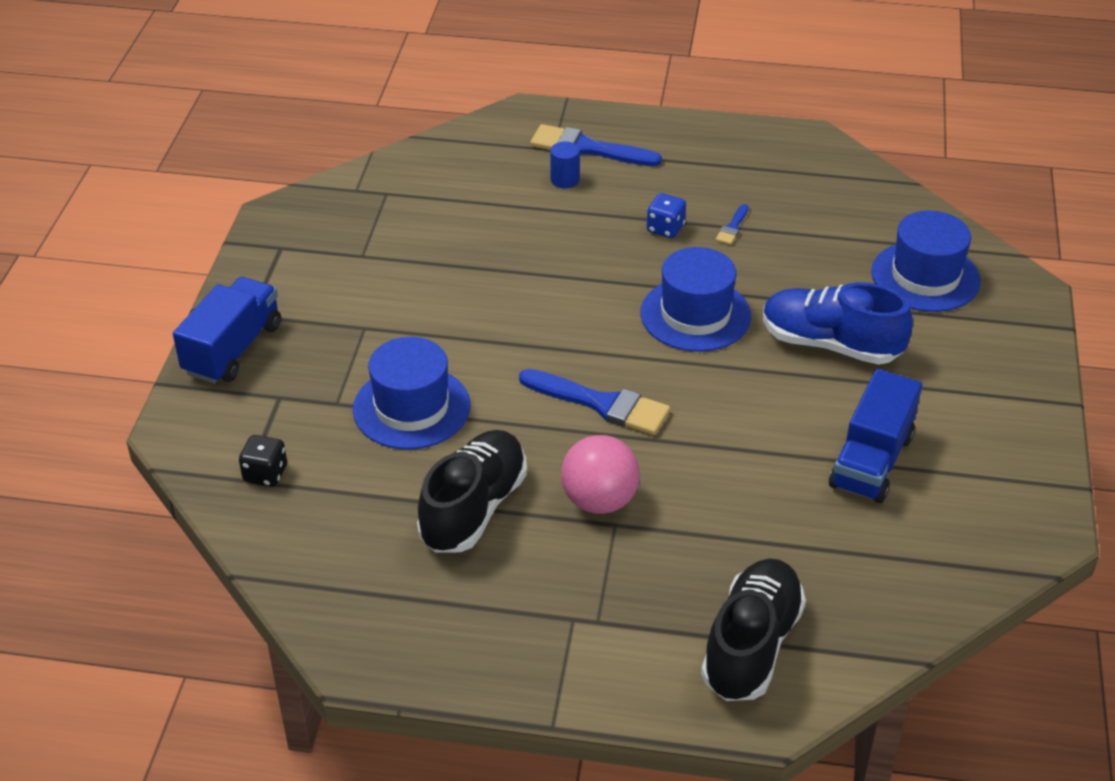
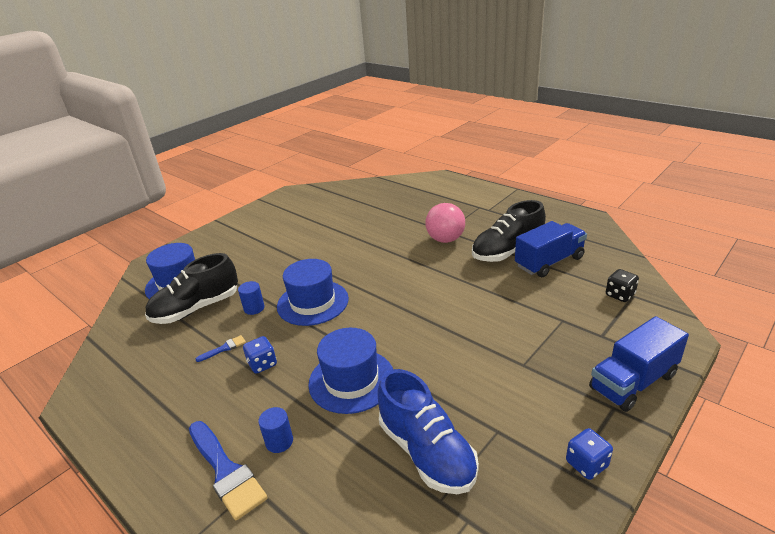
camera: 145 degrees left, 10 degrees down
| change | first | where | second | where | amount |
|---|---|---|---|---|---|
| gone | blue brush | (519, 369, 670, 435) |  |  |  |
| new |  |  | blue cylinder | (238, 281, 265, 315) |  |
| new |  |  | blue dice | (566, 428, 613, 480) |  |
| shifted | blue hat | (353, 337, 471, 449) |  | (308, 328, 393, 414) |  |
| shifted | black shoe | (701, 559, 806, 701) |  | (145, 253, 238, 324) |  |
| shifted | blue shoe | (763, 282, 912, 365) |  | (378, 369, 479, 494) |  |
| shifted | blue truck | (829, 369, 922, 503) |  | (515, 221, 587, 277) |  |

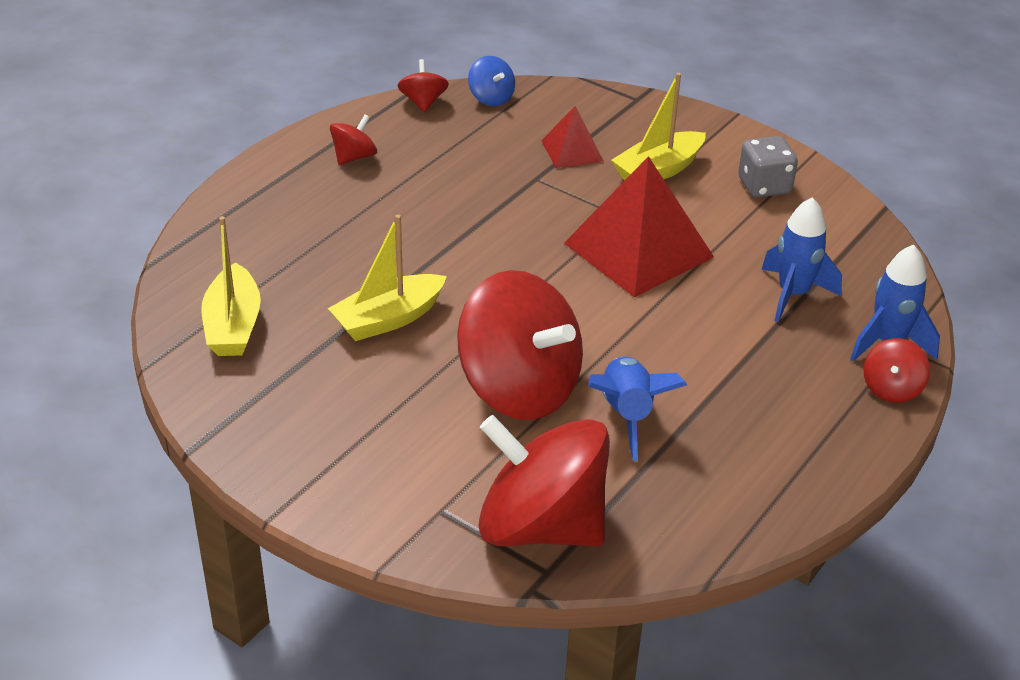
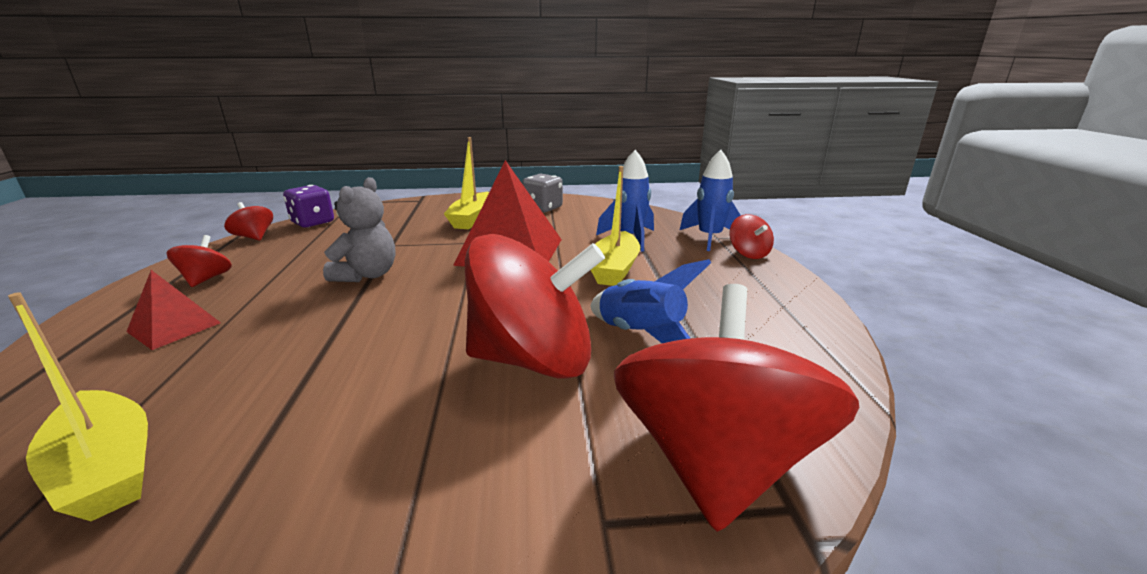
camera: 40 degrees left, 15 degrees down
| change | first | where | second | where | amount |
|---|---|---|---|---|---|
| new |  |  | grey teddy bear | (323, 177, 395, 282) |  |
| shifted | yellow boat | (328, 215, 447, 341) |  | (591, 166, 640, 286) |  |
| shifted | red pyramid | (541, 106, 604, 168) |  | (126, 270, 221, 350) |  |
| swapped | blue spinning top | (468, 56, 515, 106) | purple dice | (283, 185, 334, 228) |  |
| rotated | red spinning top | (478, 415, 610, 546) |  | (614, 284, 859, 532) | 120 degrees clockwise |

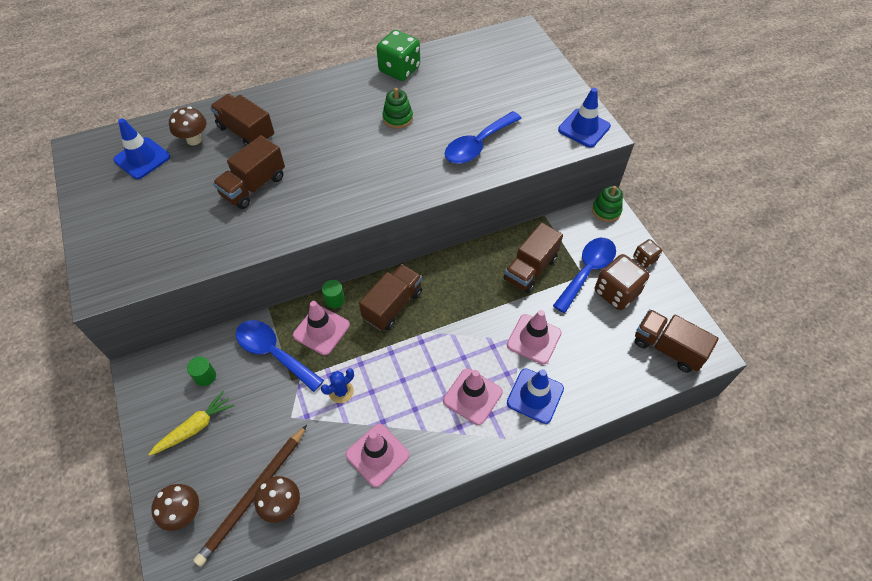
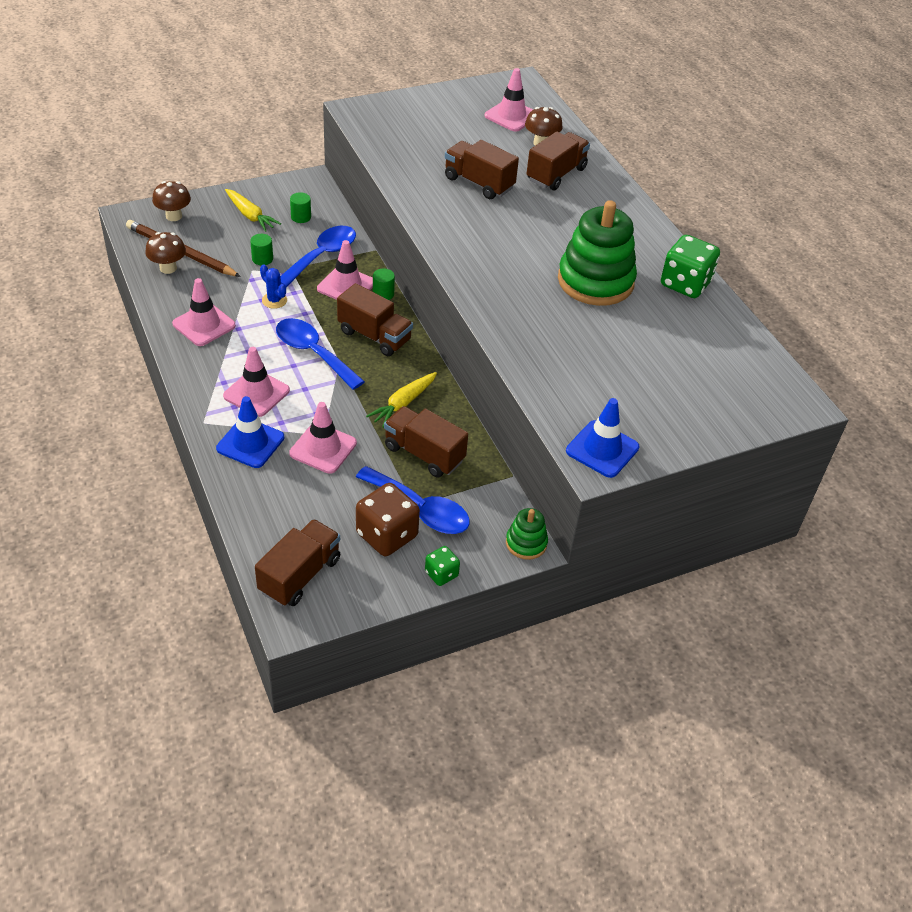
camera: 85 degrees right, 10 degrees down
| change | first | where | second | where | amount |
|---|---|---|---|---|---|
| new |  |  | green cylinder | (250, 234, 273, 265) |  |
| new |  |  | yellow carrot | (366, 372, 437, 428) |  |
| shifted | blue spoon | (445, 111, 522, 164) |  | (276, 318, 365, 390) |  |
| repainted | blue traffic cone | (113, 118, 170, 179) | pink traffic cone | (484, 68, 533, 132) |  |
| repainted | brown dice | (633, 239, 662, 268) | green dice | (425, 546, 460, 586) |  |
| scaled | green stacking toy | (382, 88, 413, 129) |  | (558, 200, 637, 306) | x2.06 |

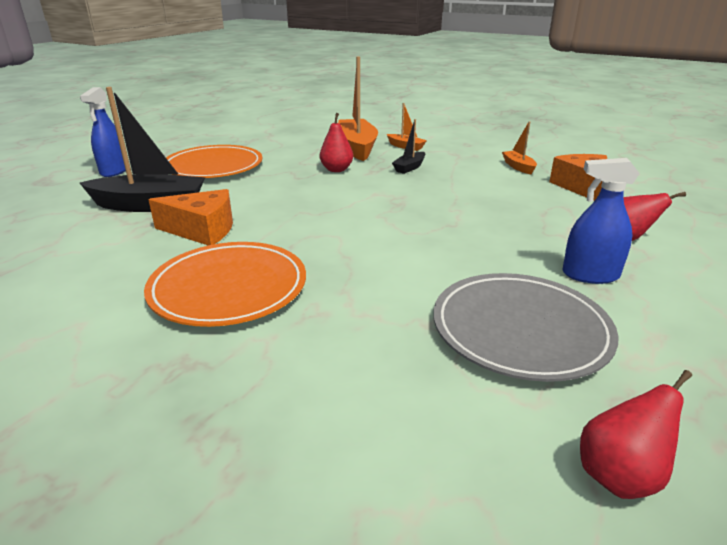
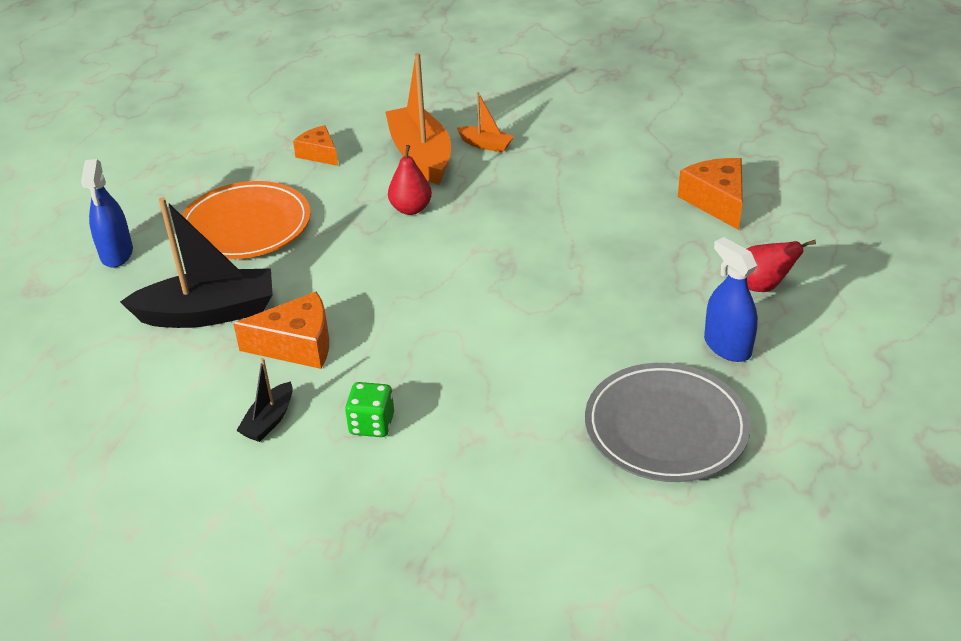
camera: 10 degrees left, 10 degrees up
| change | first | where | second | where | amount |
|---|---|---|---|---|---|
| gone | orange boat | (502, 121, 537, 174) |  |  |  |
| gone | red pear | (580, 370, 692, 499) |  |  |  |
| new |  |  | orange cheese | (293, 125, 338, 166) |  |
| shifted | black boat | (392, 119, 426, 174) |  | (236, 358, 293, 442) |  |
| swapped | orange plate | (144, 242, 306, 327) | green dice | (345, 382, 394, 437) |  |
| rotated | blue spray bottle | (563, 158, 640, 284) |  | (704, 237, 758, 362) | 60 degrees clockwise |

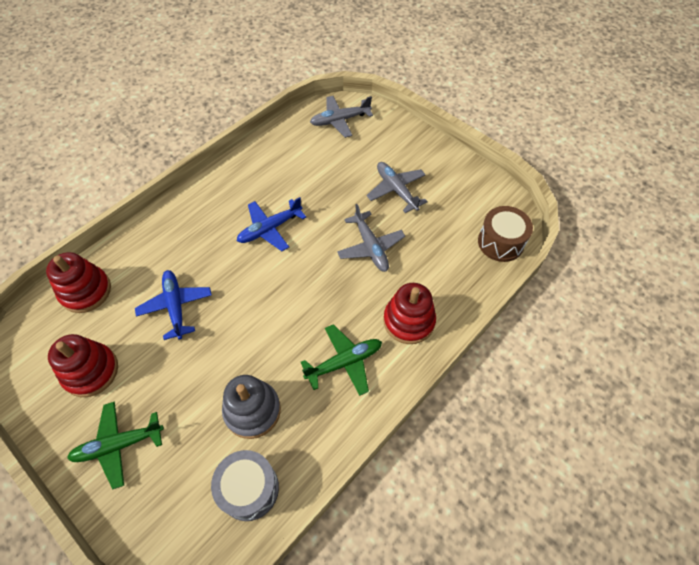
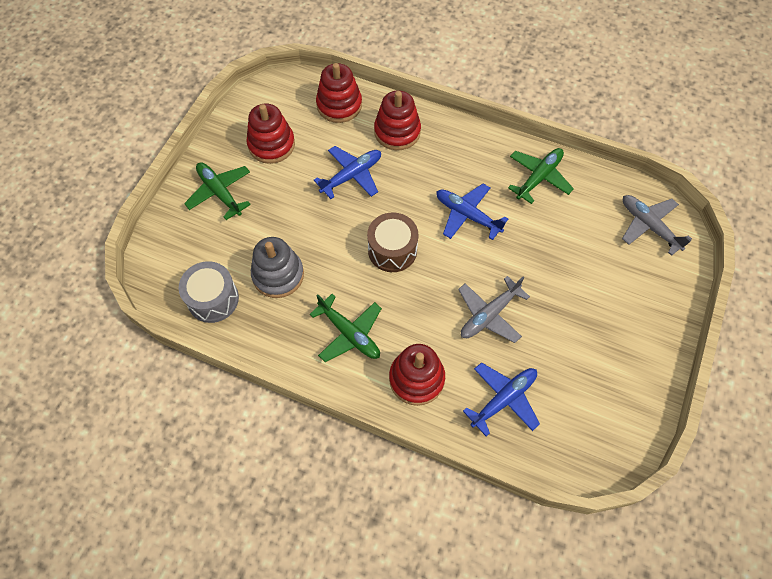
camera: 70 degrees right, 5 degrees up
| change | first | where | second | where | amount |
|---|---|---|---|---|---|
| gone | grey plane | (367, 162, 428, 213) |  |  |  |
| new |  |  | red stacking toy | (374, 91, 421, 150) |  |
| new |  |  | blue plane | (463, 362, 540, 436) |  |
| new |  |  | green plane | (508, 148, 574, 204) |  |
| shifted | brown drum | (478, 206, 533, 262) |  | (367, 212, 419, 272) |  |

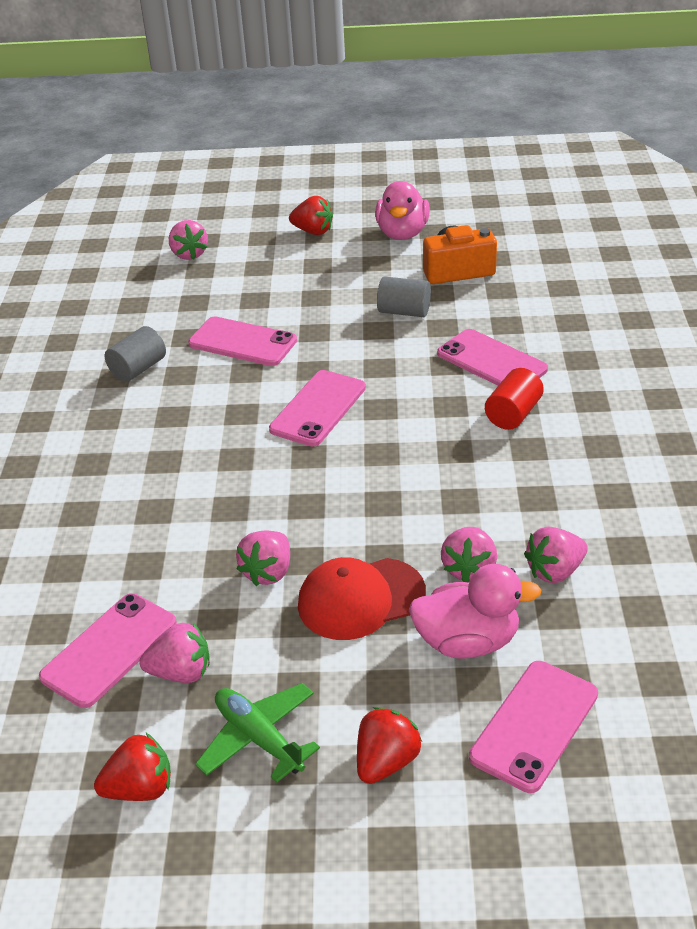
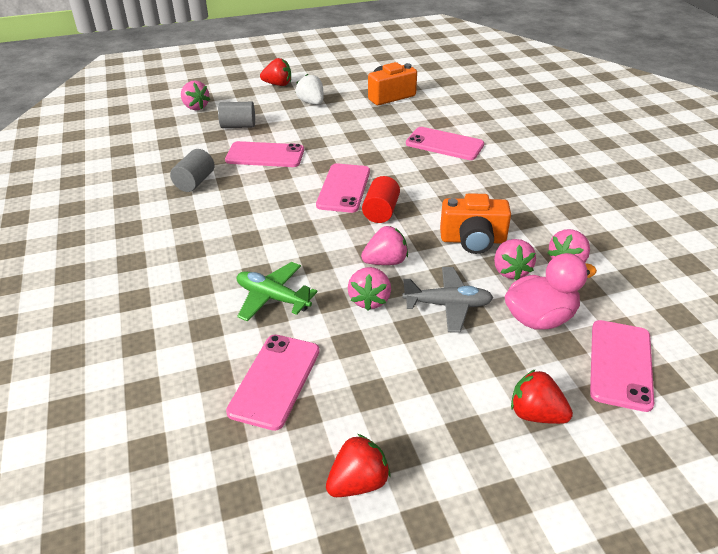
camera: 20 degrees left, 0 degrees up
| change | first | where | second | where | amount |
|---|---|---|---|---|---|
| gone | pink duck | (375, 181, 430, 240) |  |  |  |
| new |  |  | white strawberry | (296, 74, 324, 105) |  |
| new |  |  | orange camera | (440, 193, 511, 254) |  |
| shifted | pink strawberry | (139, 623, 210, 683) |  | (361, 226, 408, 265) |  |
| shifted | green plane | (195, 683, 320, 783) |  | (237, 262, 318, 321) |  |
| shifted | grey cylinder | (377, 276, 431, 317) |  | (218, 102, 255, 128) |  |
| shifted | red cylinder | (485, 368, 544, 430) |  | (362, 176, 400, 223) |  |
| swapped | red cap | (298, 557, 426, 640) | grey plane | (402, 267, 493, 333) |  |
| rotated | red strawberry | (357, 707, 422, 784) |  | (511, 369, 573, 424) | 75 degrees counterclockwise |

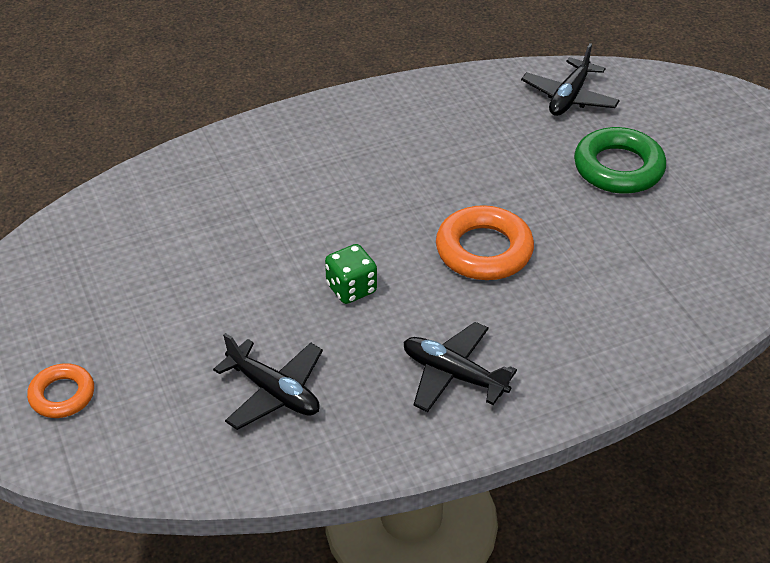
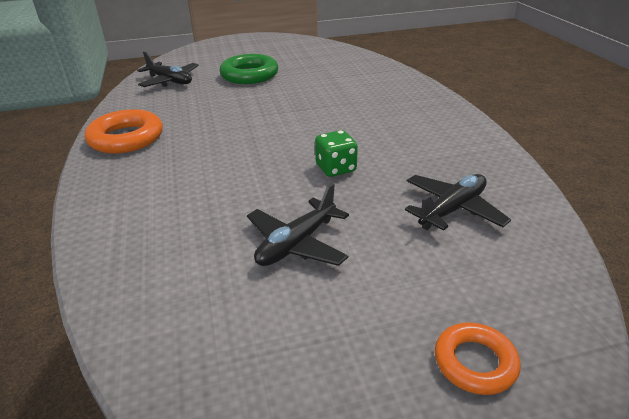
camera: 80 degrees left, 10 degrees down
| change | first | where | second | where | amount |
|---|---|---|---|---|---|
| shifted | black plane | (404, 322, 517, 412) |  | (247, 183, 349, 266) |  |
| shifted | orange ring | (436, 205, 534, 280) |  | (85, 109, 163, 154) |  |

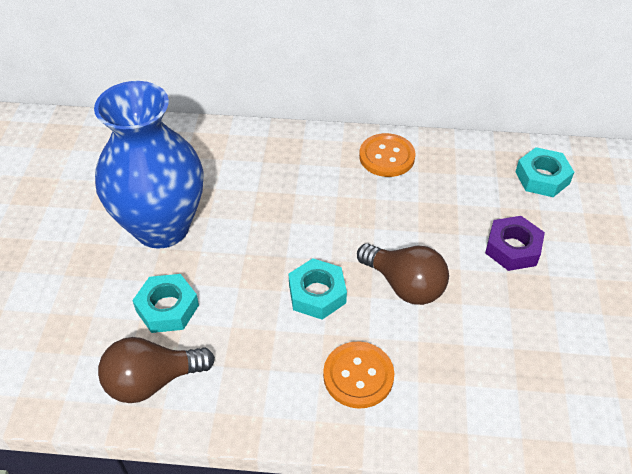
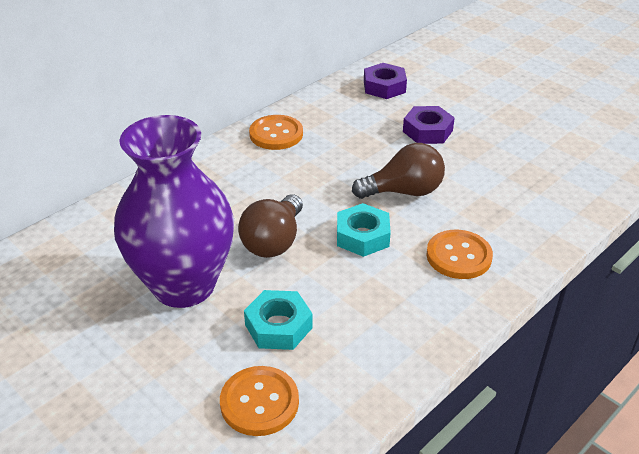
camera: 50 degrees left, 10 degrees down
| change | first | where | second | where | amount |
|---|---|---|---|---|---|
| new |  |  | orange button | (220, 366, 299, 436) |  |
| shifted | brown light bulb | (98, 337, 215, 403) |  | (238, 194, 303, 258) |  |
| repainted | blue vase | (94, 81, 204, 249) | purple vase | (114, 115, 234, 308) |  |
| repainted | turquoise nut | (515, 147, 574, 197) | purple nut | (364, 63, 407, 99) |  |

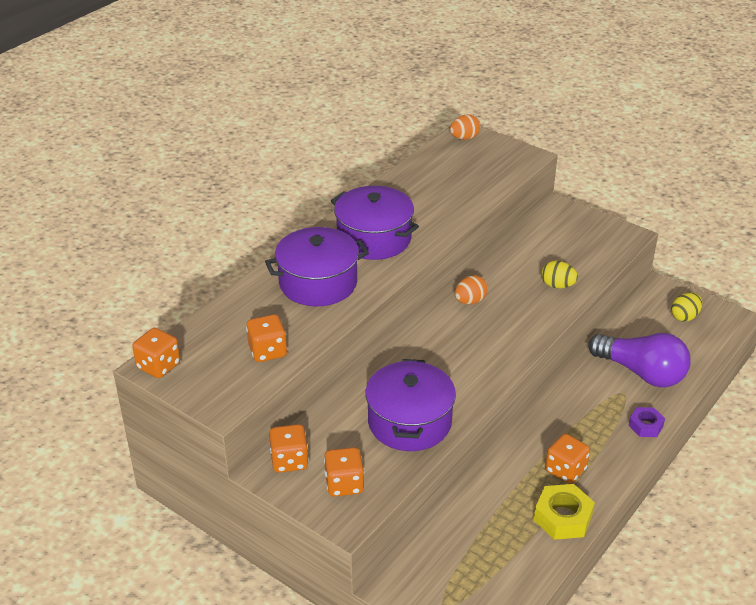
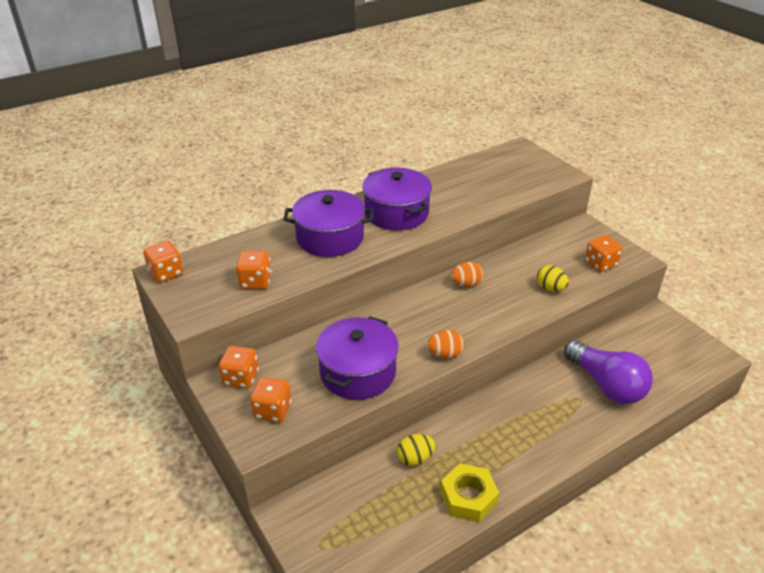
camera: 20 degrees right, 0 degrees up
| change | first | where | second | where | amount |
|---|---|---|---|---|---|
| gone | purple nut | (629, 407, 665, 437) |  |  |  |
| shifted | orange egg | (450, 115, 481, 140) |  | (427, 330, 464, 358) |  |
| shifted | orange dice | (545, 434, 590, 484) |  | (585, 235, 622, 272) |  |
| shifted | yellow egg | (671, 293, 703, 322) |  | (397, 434, 435, 466) |  |

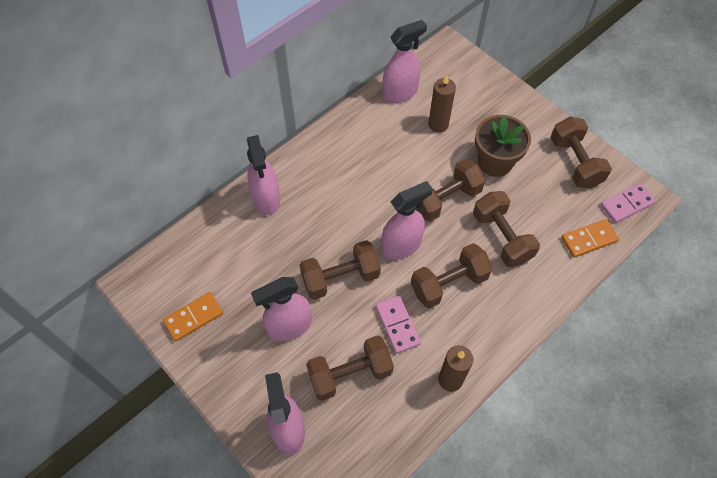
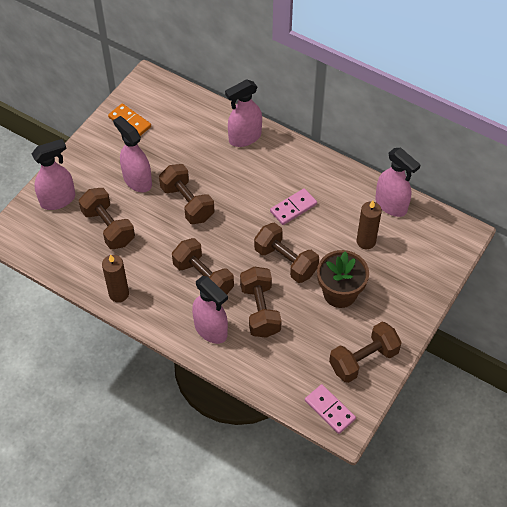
camera: 75 degrees right, 5 degrees down
| change | first | where | second | where | amount |
|---|---|---|---|---|---|
| gone | orange domino | (561, 219, 619, 258) |  |  |  |
| shifted | pink domino | (376, 296, 421, 354) |  | (270, 188, 317, 225) |  |
| shifted | pink spray bottle | (382, 181, 433, 260) |  | (192, 276, 228, 344) |  |
| rotated | brown dumbbell | (473, 191, 540, 267) |  | (240, 266, 282, 338) | 60 degrees counterclockwise |

